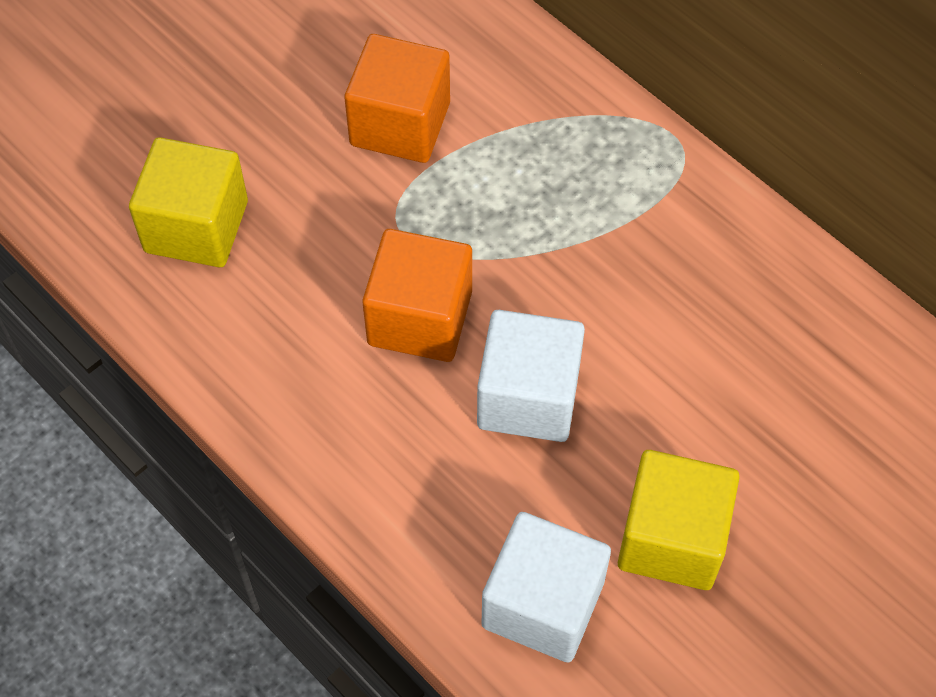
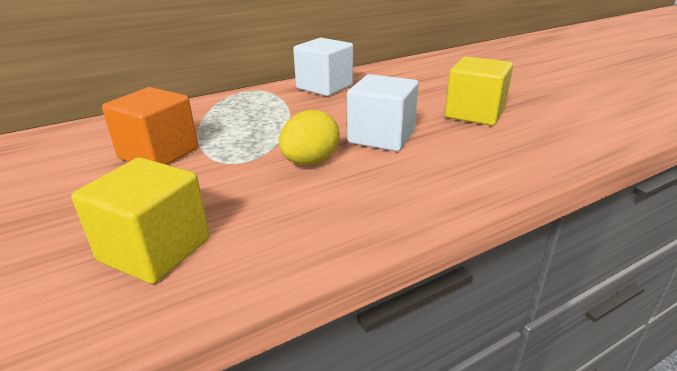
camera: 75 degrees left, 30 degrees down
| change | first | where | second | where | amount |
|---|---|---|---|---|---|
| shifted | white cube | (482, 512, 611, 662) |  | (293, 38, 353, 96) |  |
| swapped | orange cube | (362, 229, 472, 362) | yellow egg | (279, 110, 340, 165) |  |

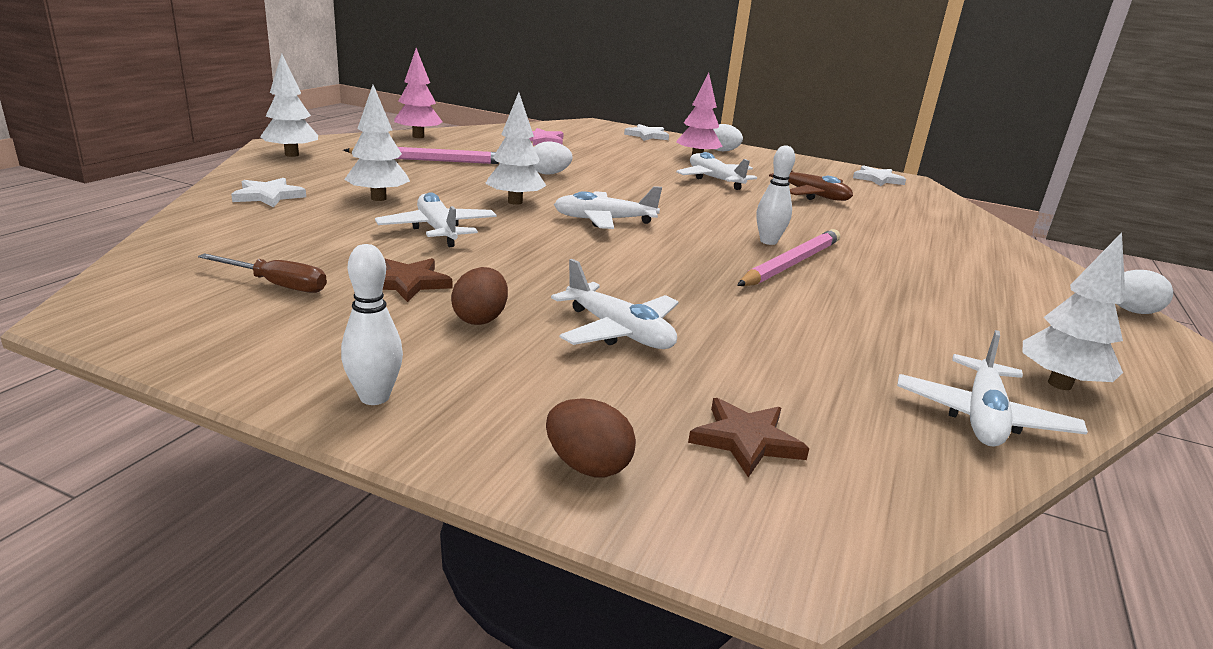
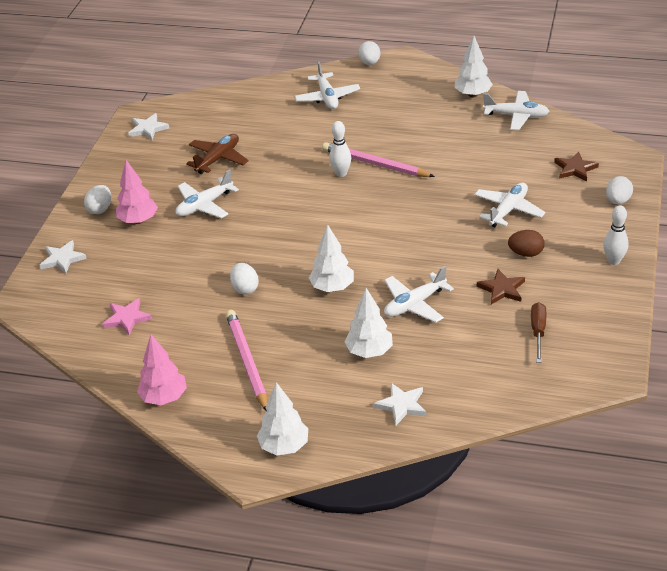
camera: 95 degrees left, 15 degrees up
| change | first | where | second | where | amount |
|---|---|---|---|---|---|
| shifted | white plane | (554, 186, 662, 229) |  | (294, 62, 360, 109) |  |
| repainted | brown egg | (546, 398, 636, 477) | white egg | (606, 176, 633, 204) |  |

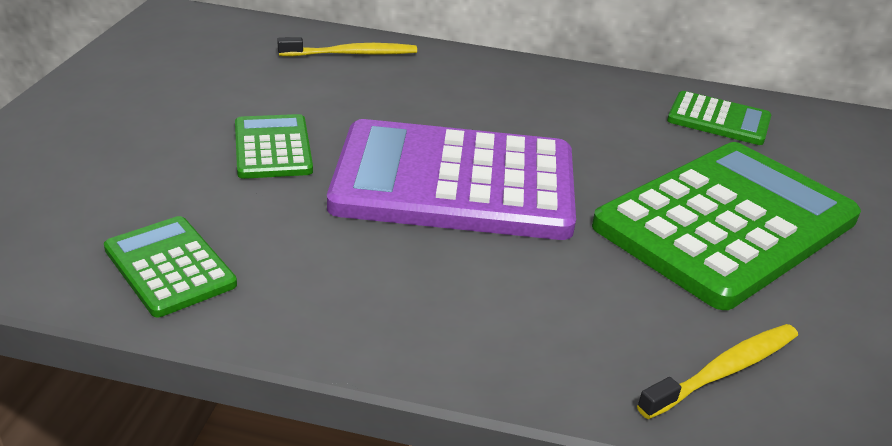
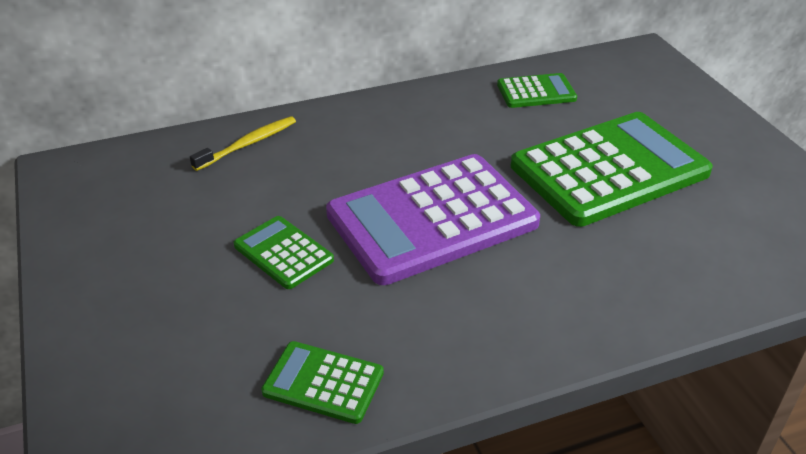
camera: 30 degrees left, 5 degrees up
| change | first | where | second | where | amount |
|---|---|---|---|---|---|
| gone | yellow toothbrush | (637, 324, 798, 419) |  |  |  |
| rotated | green calculator | (592, 142, 861, 310) |  | (511, 112, 713, 227) | 45 degrees clockwise |

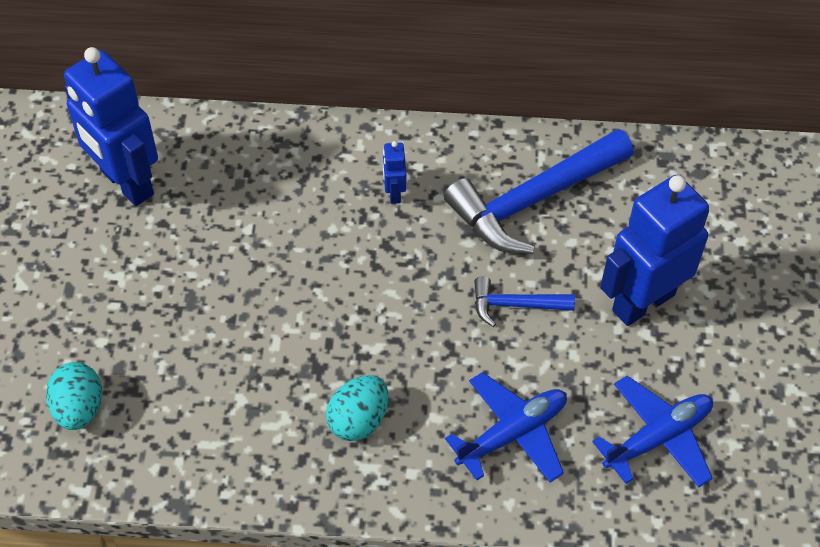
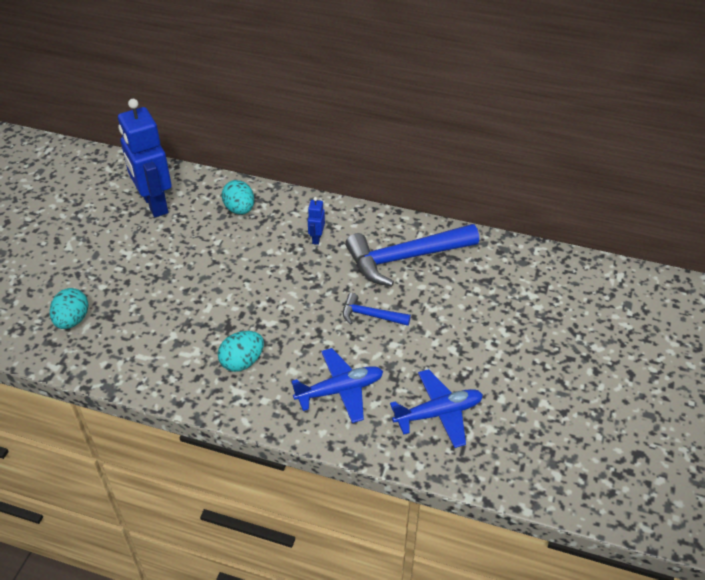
camera: 15 degrees right, 10 degrees down
| change | first | where | second | where | amount |
|---|---|---|---|---|---|
| gone | blue robot | (600, 175, 709, 326) |  |  |  |
| new |  |  | turquoise egg | (222, 180, 254, 215) |  |

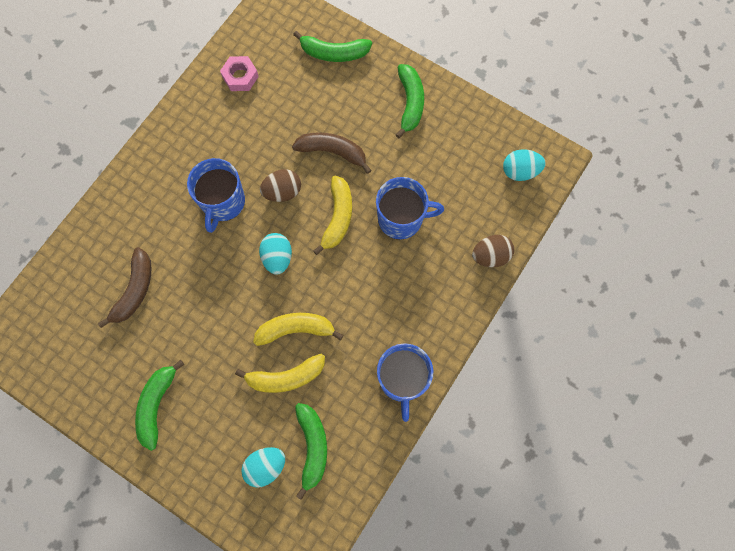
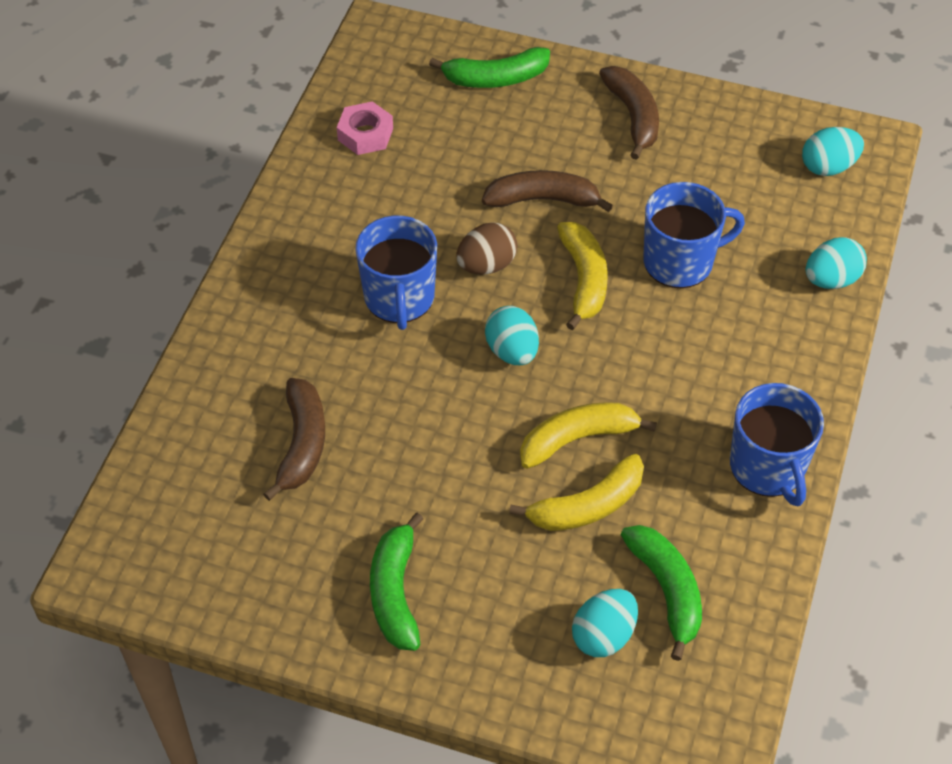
camera: 15 degrees left, 20 degrees down
| change | first | where | second | where | amount |
|---|---|---|---|---|---|
| repainted | green banana | (396, 64, 424, 138) | brown banana | (599, 66, 659, 160) |  |
| repainted | brown egg | (472, 235, 514, 267) | turquoise egg | (806, 237, 867, 289) |  |

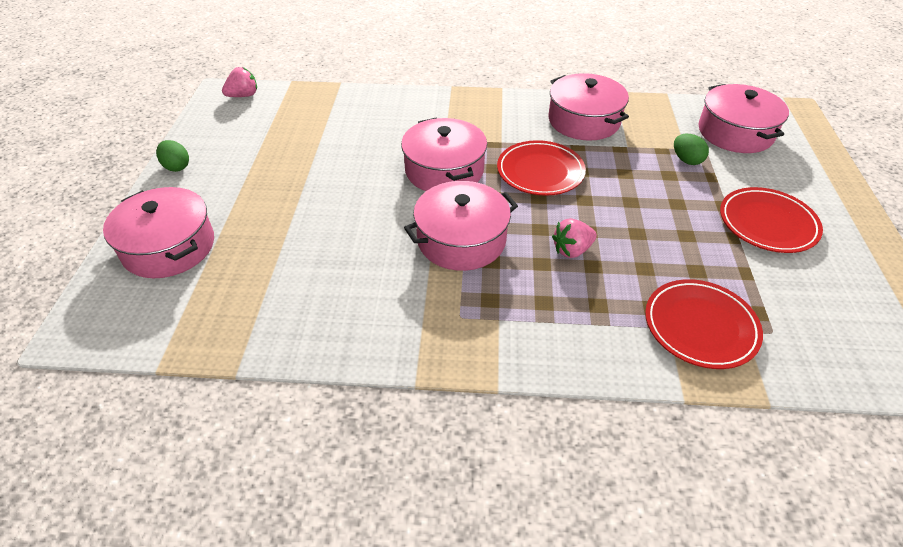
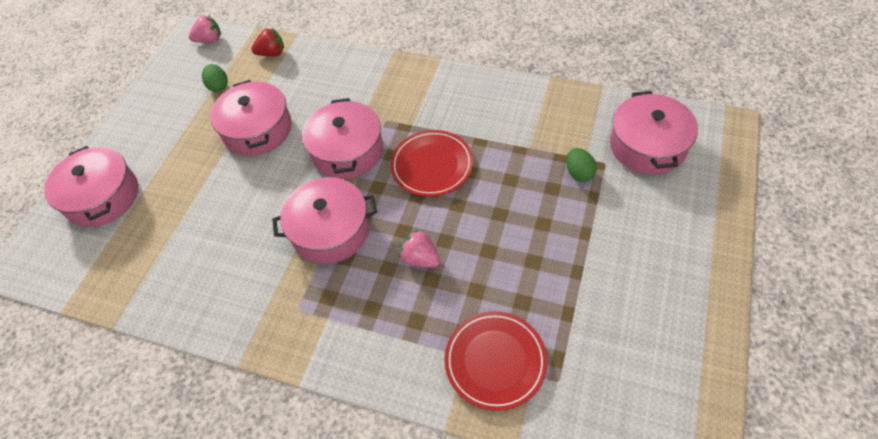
camera: 20 degrees right, 10 degrees up
| change | first | where | second | where | amount |
|---|---|---|---|---|---|
| gone | red plate | (720, 187, 823, 253) |  |  |  |
| new |  |  | red strawberry | (251, 28, 284, 57) |  |
| shifted | green egg | (156, 140, 189, 172) |  | (202, 64, 228, 92) |  |
| shifted | pink pot | (549, 73, 629, 141) |  | (210, 80, 292, 156) |  |
| rotated | pink strawberry | (552, 218, 597, 258) |  | (399, 230, 440, 267) | 45 degrees clockwise |

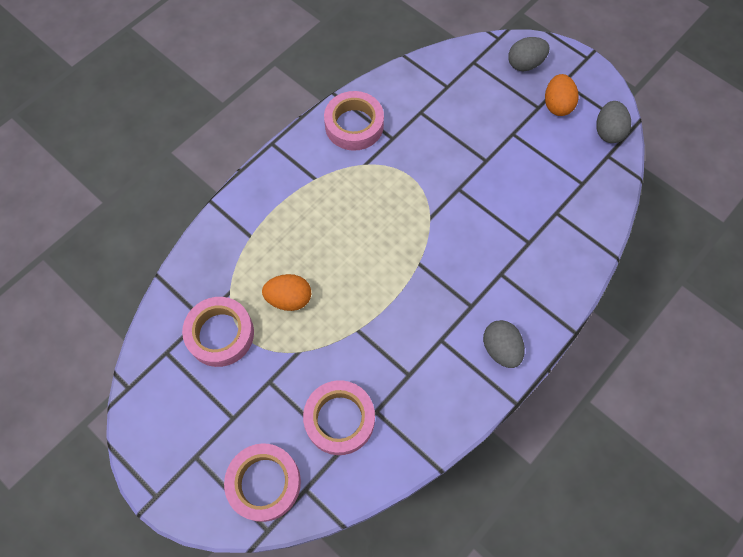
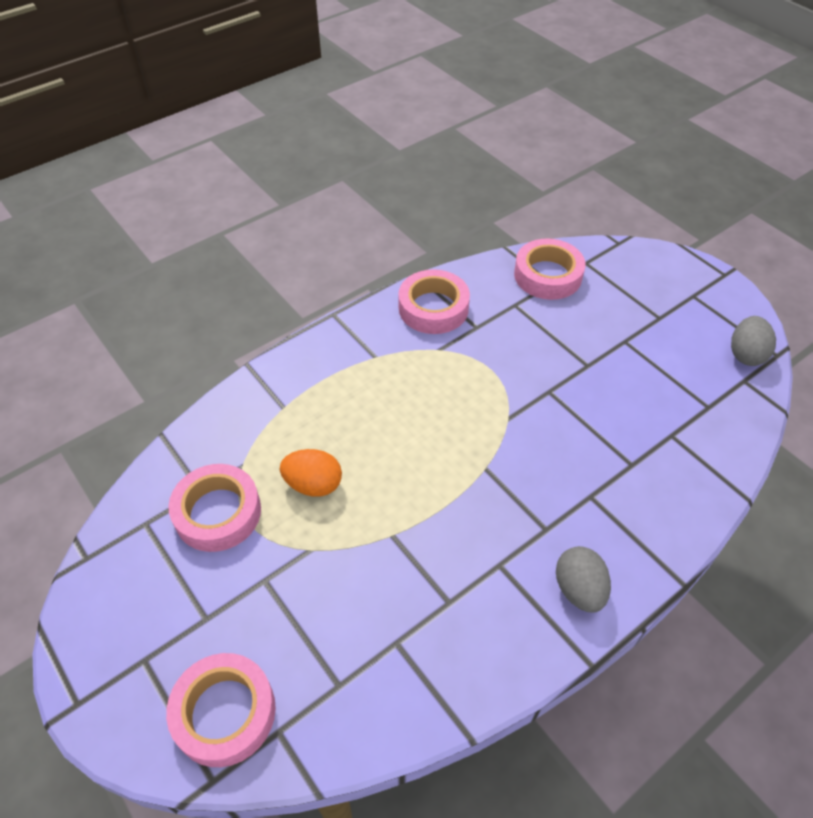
camera: 10 degrees right, 15 degrees down
| change | first | where | second | where | amount |
|---|---|---|---|---|---|
| gone | grey egg | (508, 37, 550, 71) |  |  |  |
| gone | orange egg | (545, 74, 578, 116) |  |  |  |
| shifted | pink tape | (303, 380, 375, 455) |  | (514, 238, 585, 300) |  |

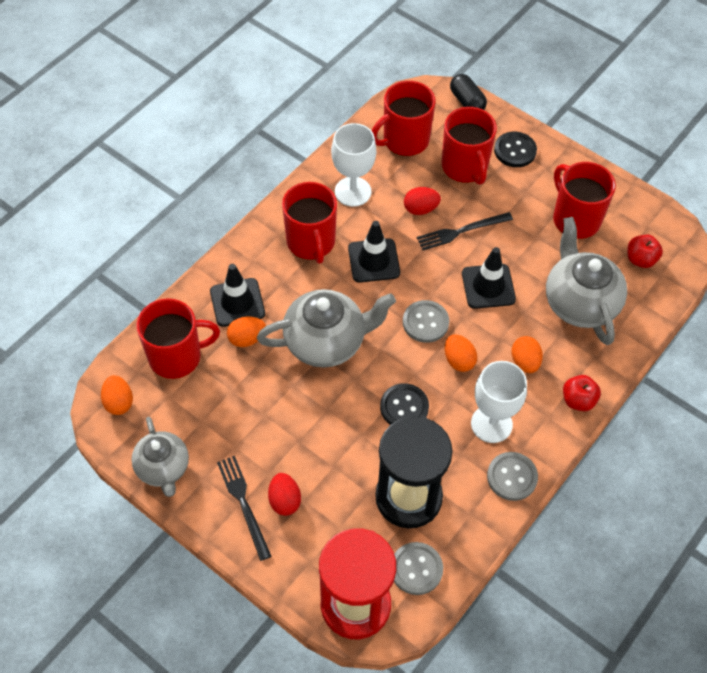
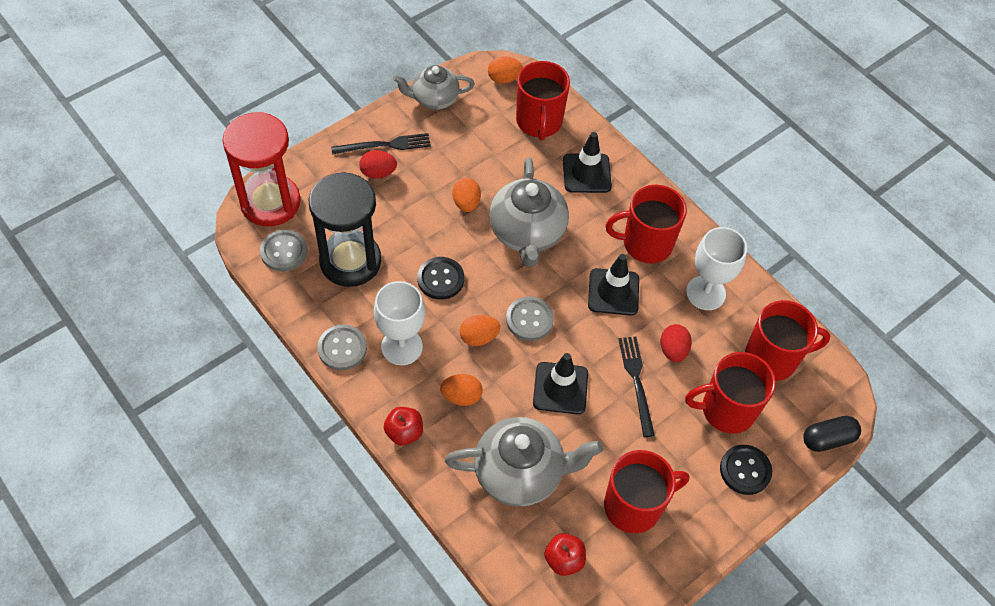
camera: 100 degrees right, 0 degrees up
| change | first | where | second | where | amount |
|---|---|---|---|---|---|
| shifted | orange egg | (227, 316, 266, 347) |  | (452, 178, 481, 212) |  |
| rotated | red mug | (372, 81, 436, 156) |  | (745, 300, 830, 381) | 105 degrees clockwise |

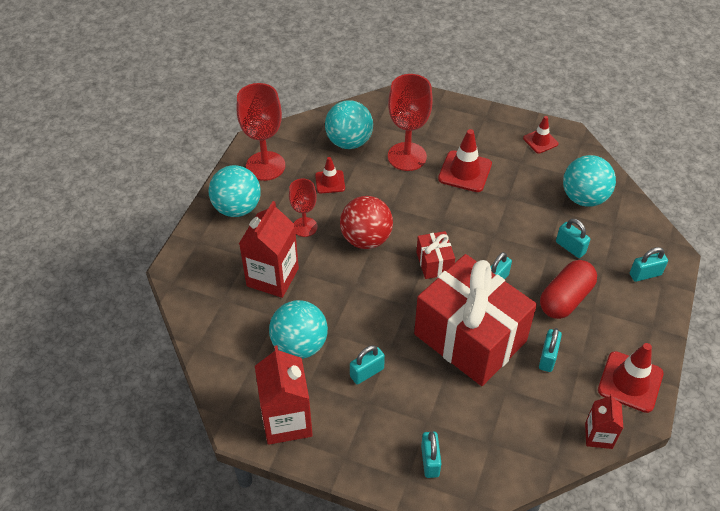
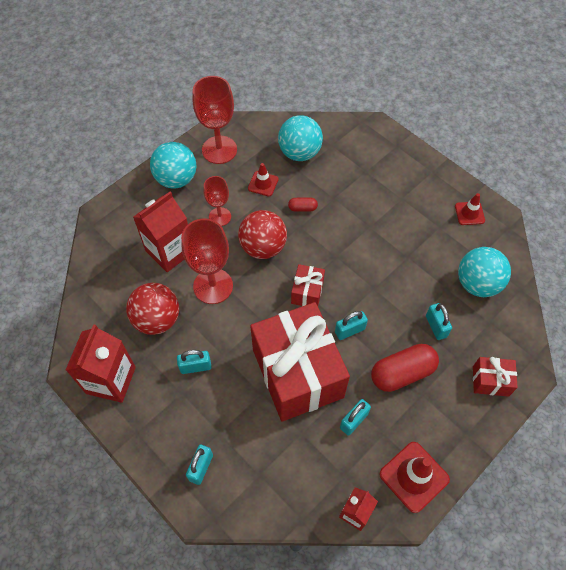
camera: 25 degrees right, 10 degrees up
| change | first | where | second | where | amount |
|---|---|---|---|---|---|
| gone | red traffic cone | (438, 129, 492, 192) |  |  |  |
| new |  |  | red capsule | (288, 198, 318, 212) |  |
| shifted | red goblet | (388, 74, 433, 171) |  | (181, 218, 233, 304) |  |
| swapped | turquoise padlock | (630, 247, 668, 282) | red gift | (473, 357, 518, 397) |  |
| repainted | turquoise ball | (269, 300, 328, 359) | red ball | (126, 283, 179, 335) |  |

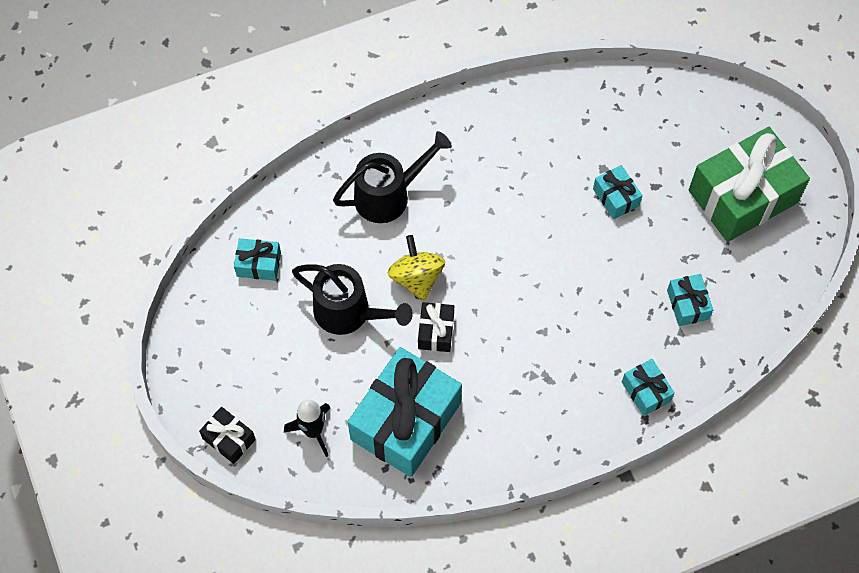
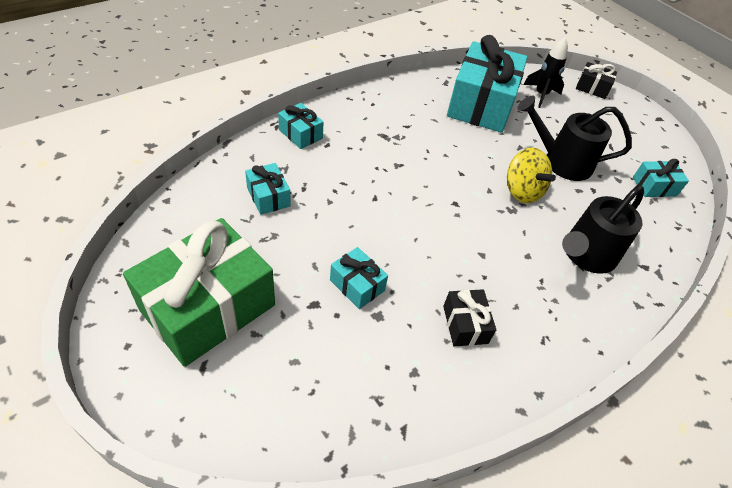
camera: 160 degrees right, 15 degrees down
| change | first | where | second | where | amount |
|---|---|---|---|---|---|
| shifted | black gift | (418, 302, 454, 352) |  | (443, 289, 496, 346) |  |

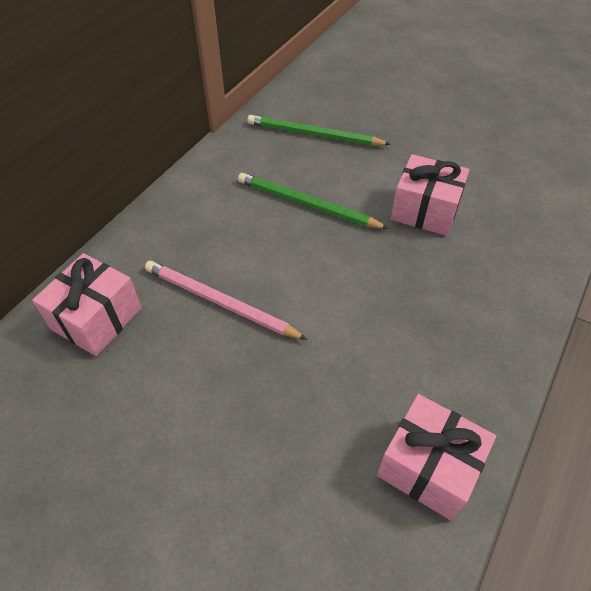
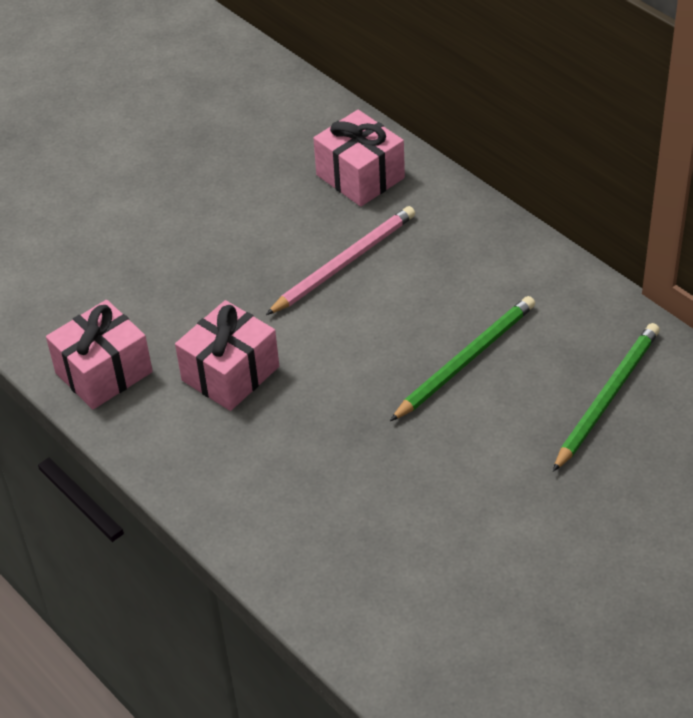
camera: 110 degrees right, 5 degrees down
| change | first | where | second | where | amount |
|---|---|---|---|---|---|
| shifted | pink gift | (391, 154, 469, 236) |  | (175, 300, 279, 411) |  |

